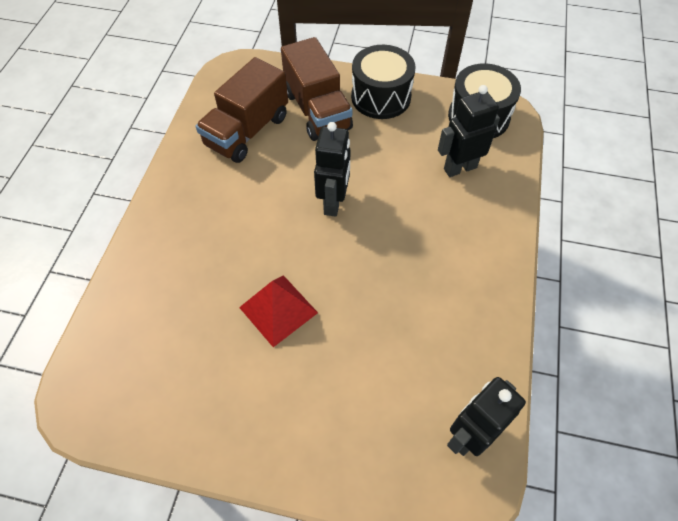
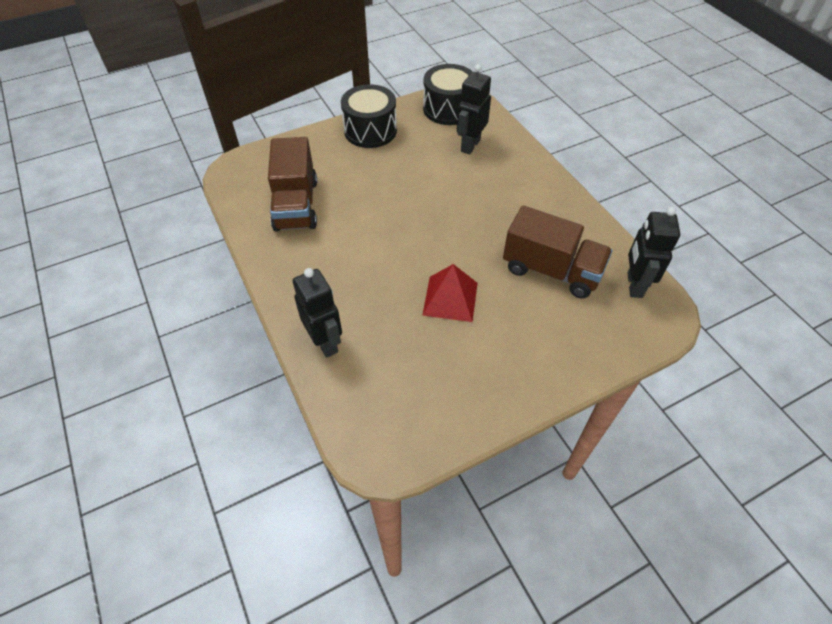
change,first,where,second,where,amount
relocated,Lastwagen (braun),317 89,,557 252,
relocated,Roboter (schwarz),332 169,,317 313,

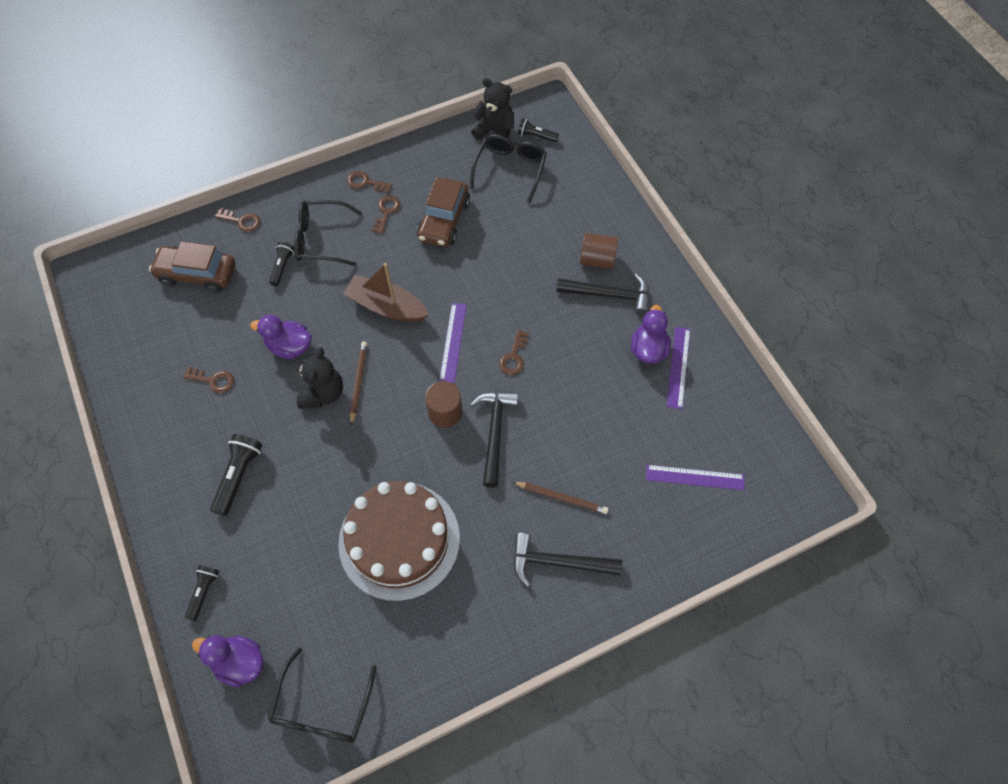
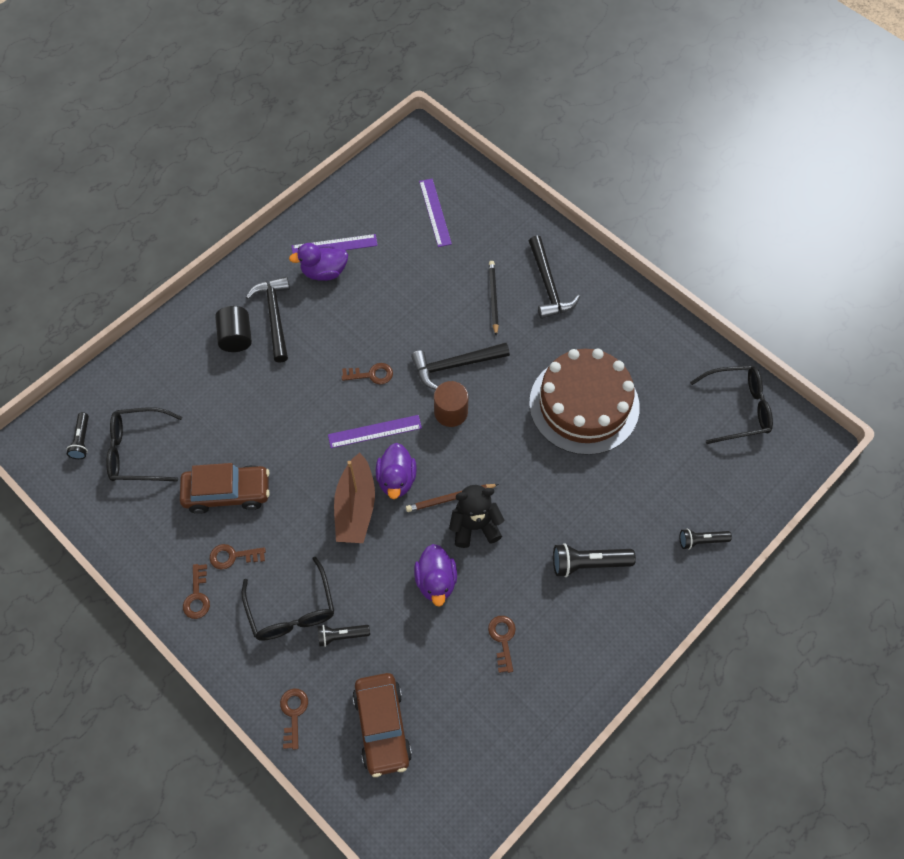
change,first,where,second,where,amount
missing,Teddybär (schwarz),492 109,,,
relocated,Ente (lila),227 661,,396 471,
colour,Bleistift (braun),561 498,Bleistift (schwarz),494 298,
colour,Vollzylinder (braun),599 251,Vollzylinder (schwarz),233 329,

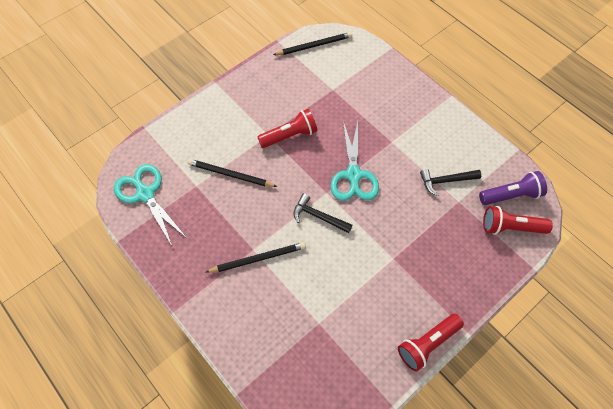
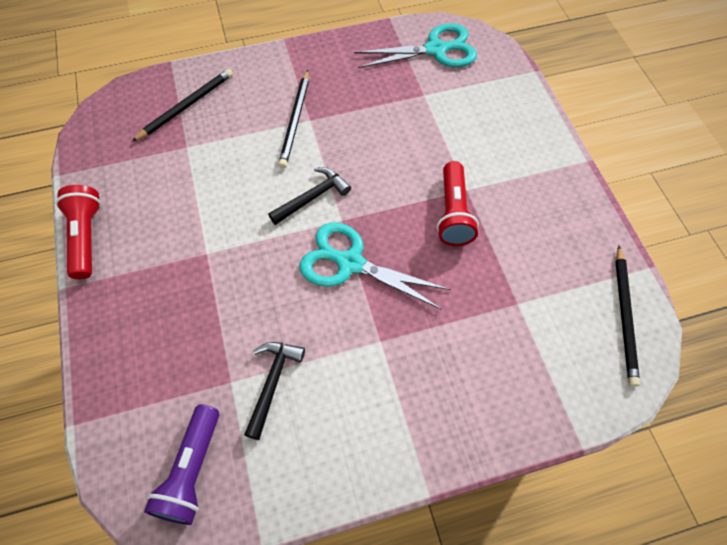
change,first,where,second,where,amount
missing,Taschenlampe (rot),518 220,,,
relocated,Bleistift (schwarz),232 173,,182 105,

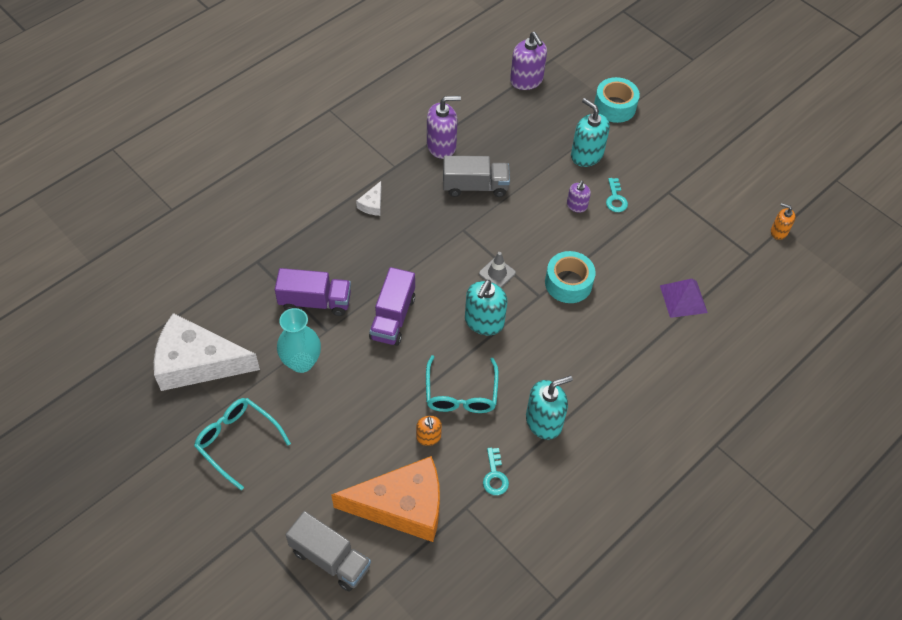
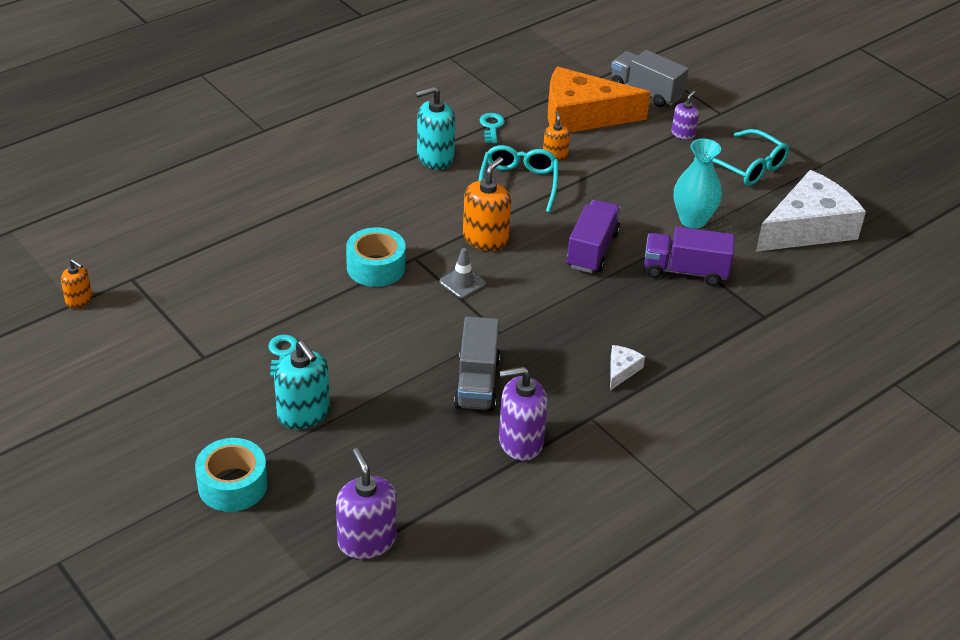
change,first,where,second,where,amount
missing,Pyramide (lila),684 298,,,
relocated,Seifenspender (lila),579 196,,685 115,
colour,Seifenspender (türkis),486 307,Seifenspender (orange),487 204,
spun,Käse (weiß),207 352,,811 211,45 degrees counterclockwise
spun,Lastwagen (grau),476 176,,477 363,90 degrees counterclockwise

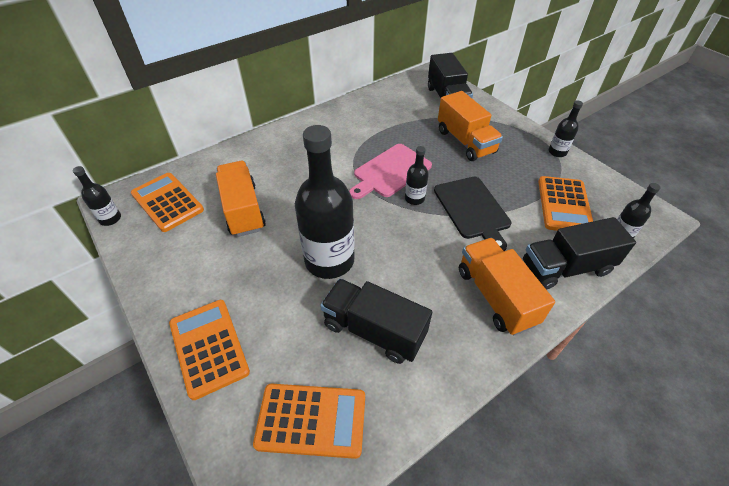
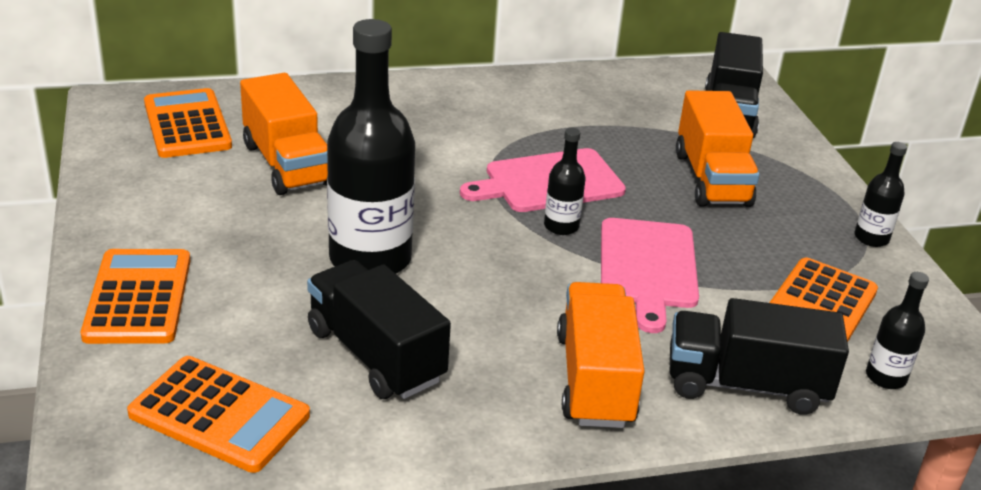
change,first,where,second,where,amount
missing,Flasche (schwarz),97 196,,,
colour,Schneidebrett (schwarz),472 214,Schneidebrett (rosa),650 275,
spun,Lastwagen (orange),241 199,,284 134,150 degrees clockwise

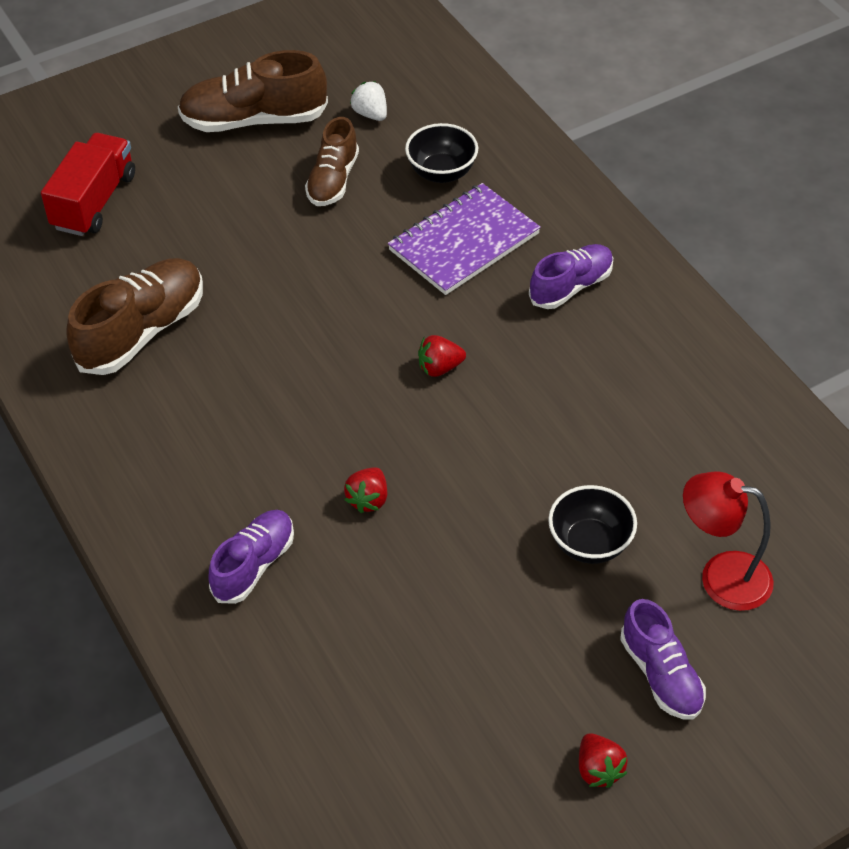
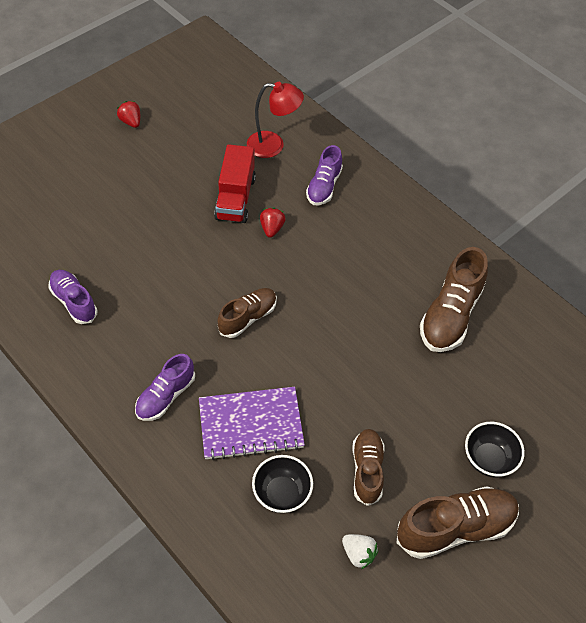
change,first,where,second,where,amount
relocated,Lastwagen (rot),88 184,,235 183,
relocated,Schüssel (schwarz),592 524,,495 449,
relocated,Schuh (lila),663 659,,73 297,
relocated,Lampe (rot),728 541,,275 120,
exchanged,Erdbeere (rot),442 356,Schuh (braun),247 313,
spun,Notizbuch (lila),464 239,,252 423,45 degrees clockwise

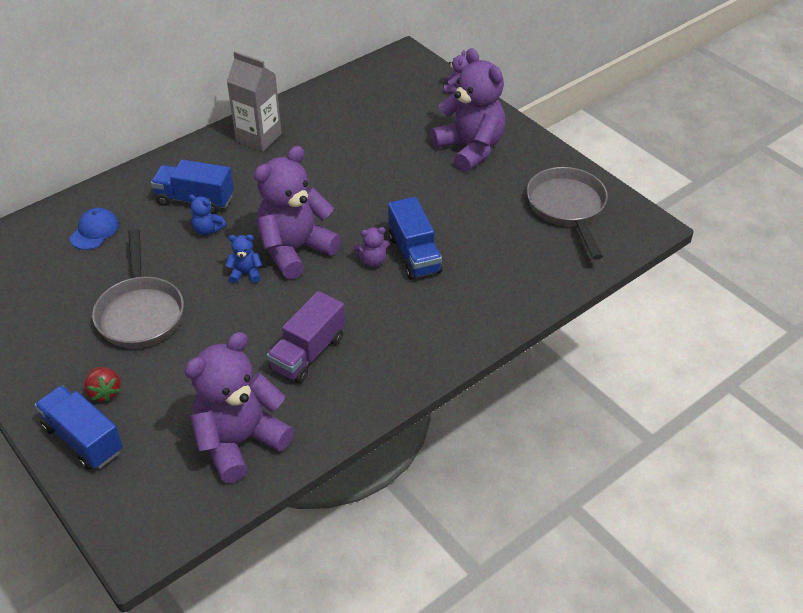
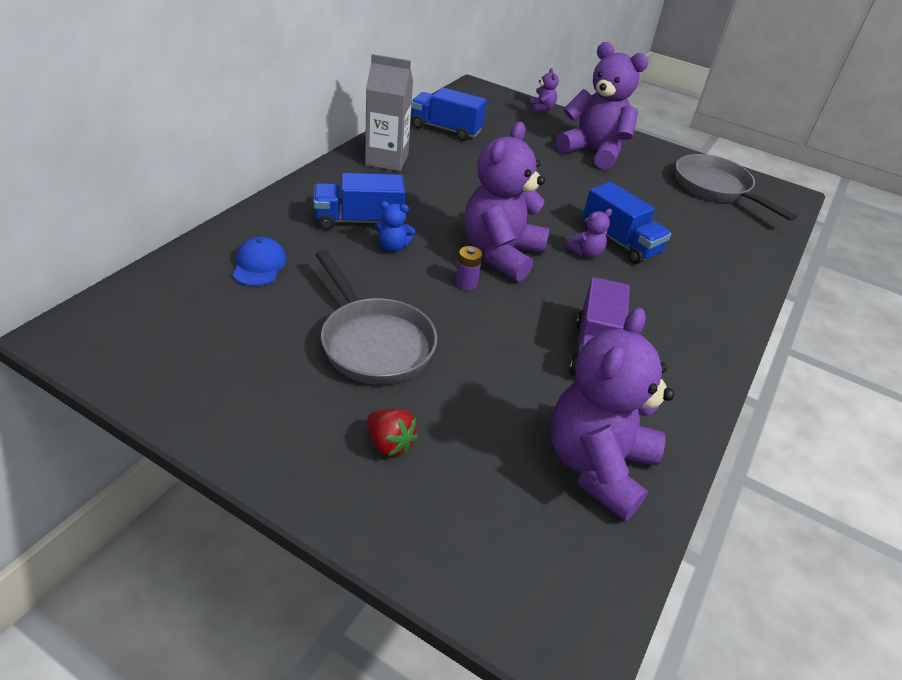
change,first,where,second,where,amount
relocated,Lastwagen (blau),79 427,,449 114,
exchanged,Teddybär (blau),243 258,Batterie (lila),468 268,

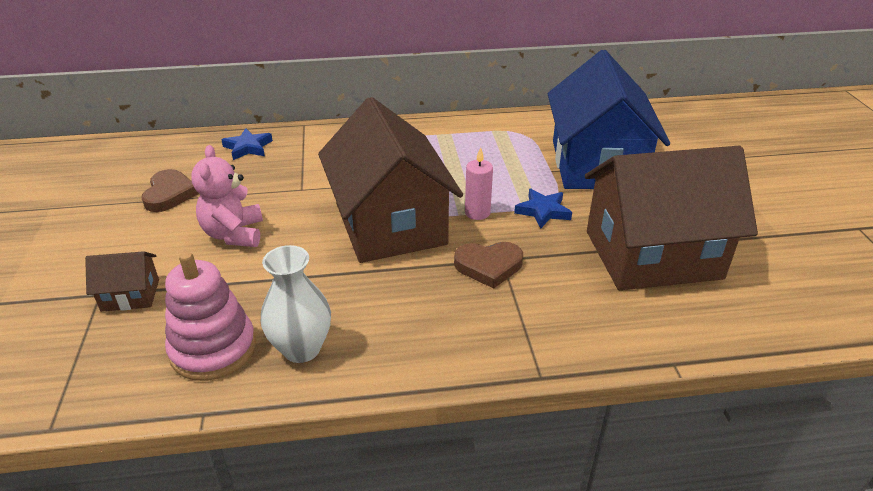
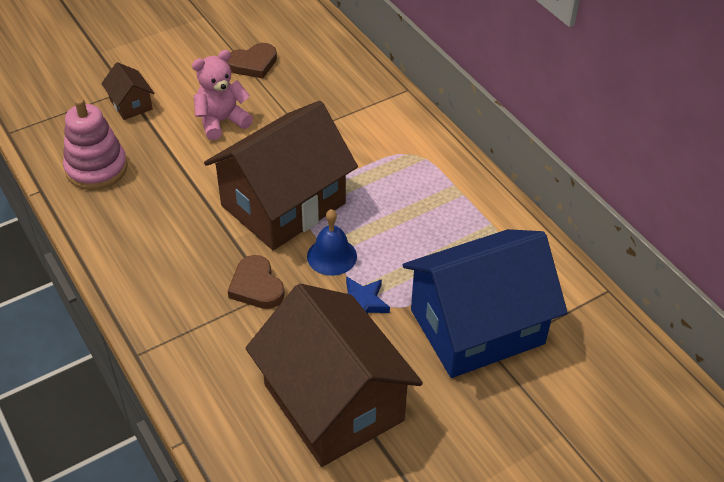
change,first,where,second,where,amount
missing,Stern (blau),247 144,,,
missing,Vase (weiß),296 304,,,
exchanged,Kerze (rosa),479 183,Glocke (blau),332 242,

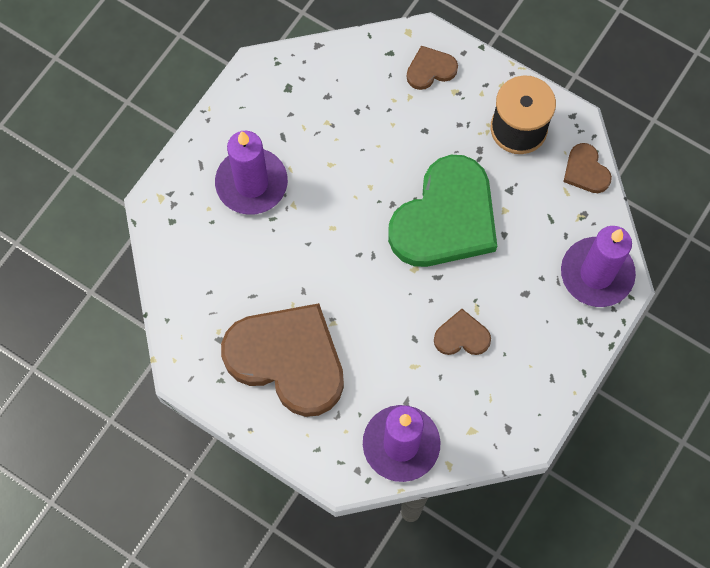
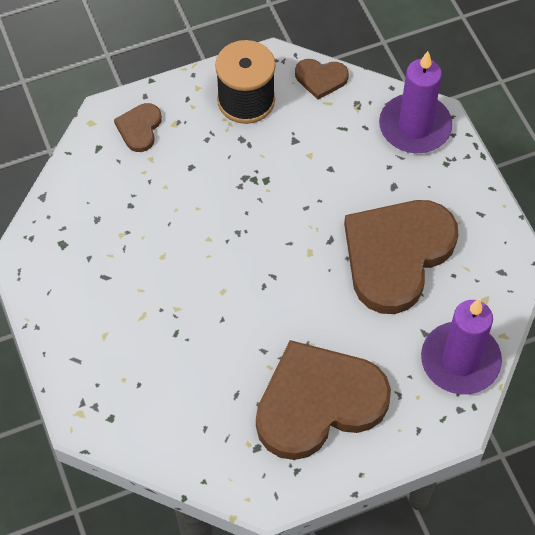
change,first,where,second,where,amount
missing,Kerze (lila),251 173,,,
missing,Herz (grün),442 211,,,
size,Herz (braun),462 332,,401 257,x2.28

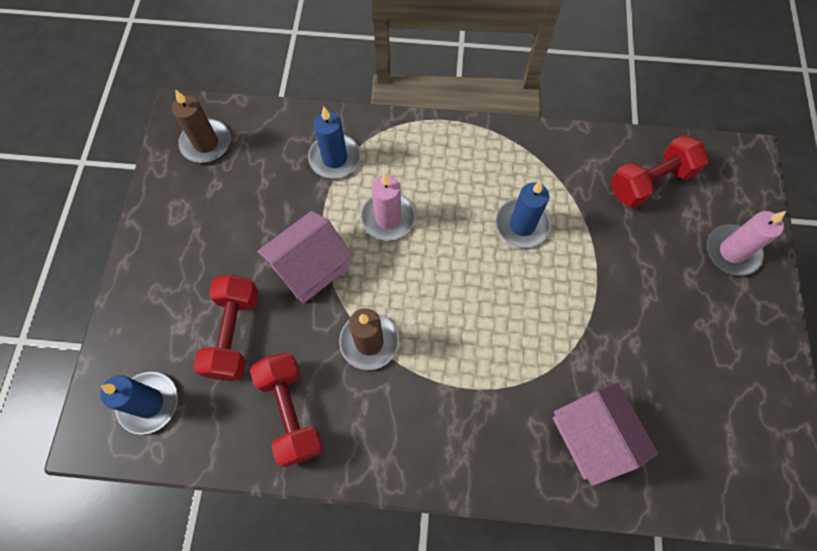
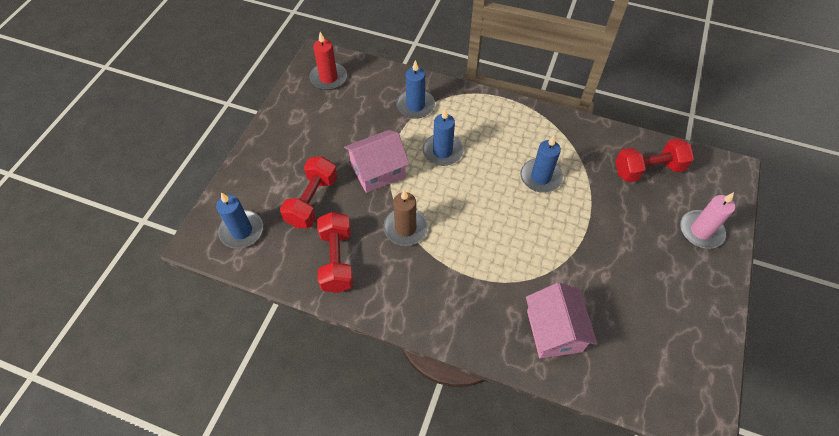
change,first,where,second,where,amount
colour,Kerze (braun),201 126,Kerze (rot),328 61,
colour,Kerze (rosa),388 207,Kerze (blau),442 137,

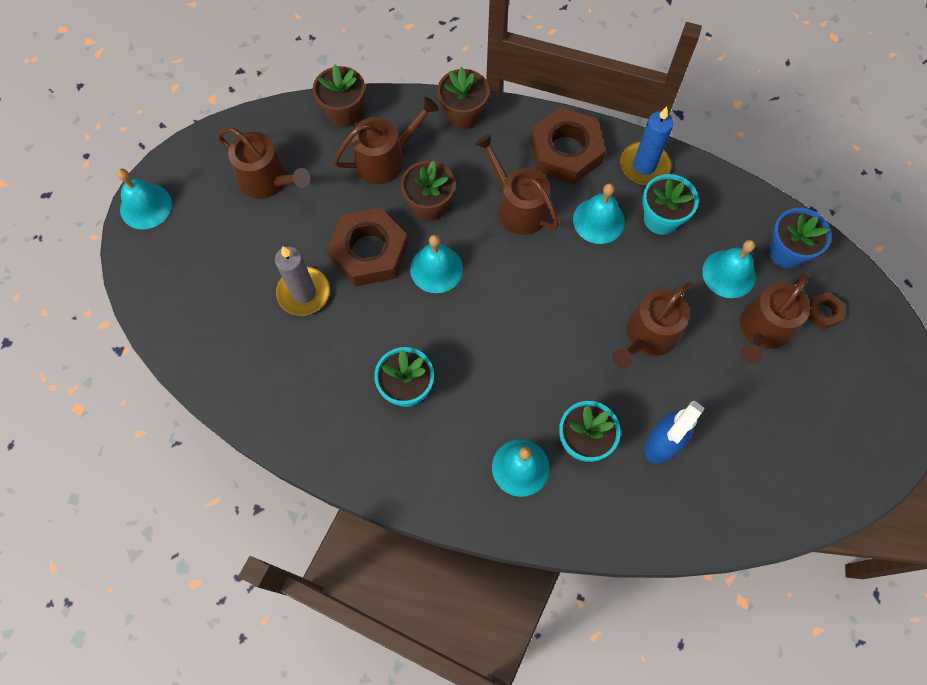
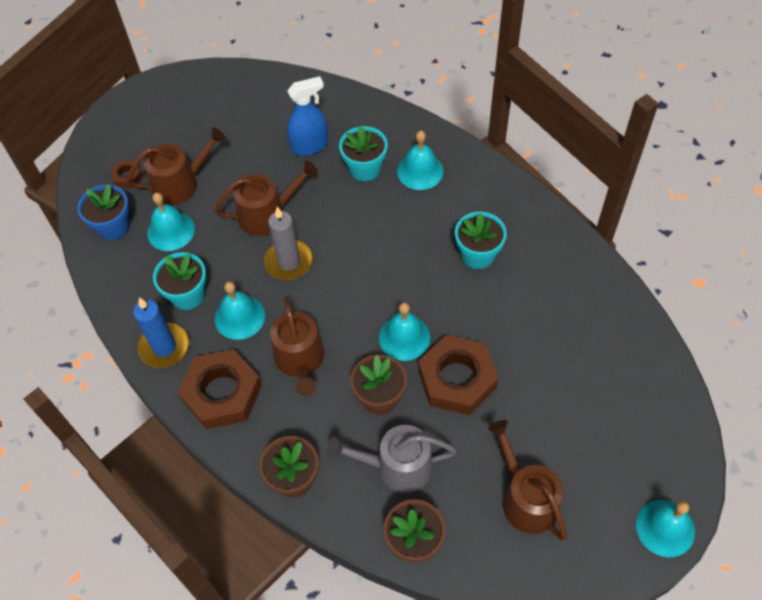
change,first,where,second,where,amount
relocated,Kerze (grau),302 281,,288 243,
colour,Gießkanne (braun),386 140,Gießkanne (grau),392 459,

